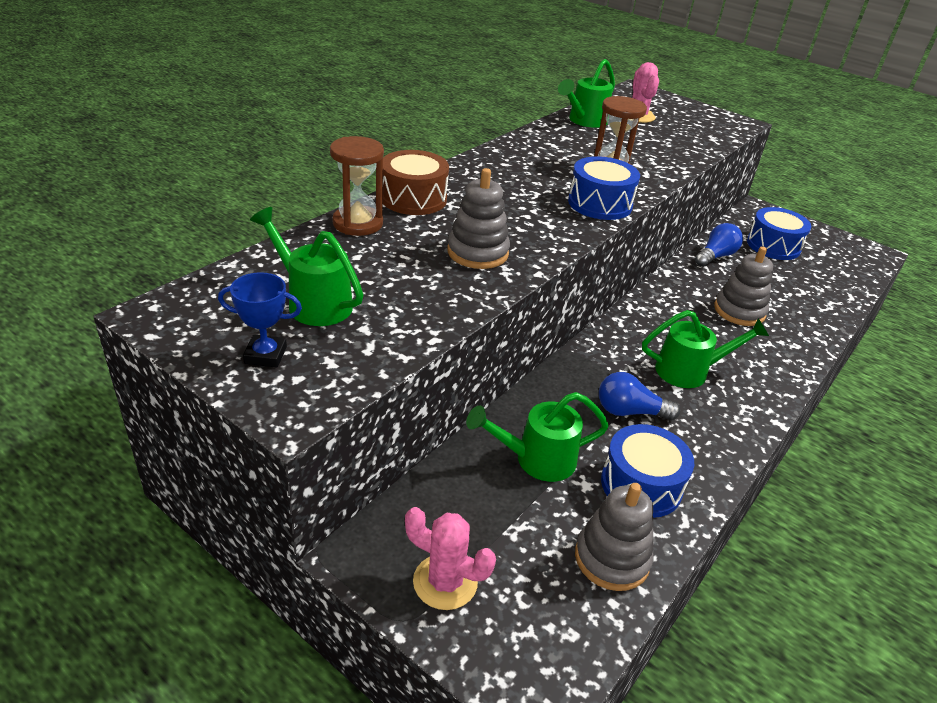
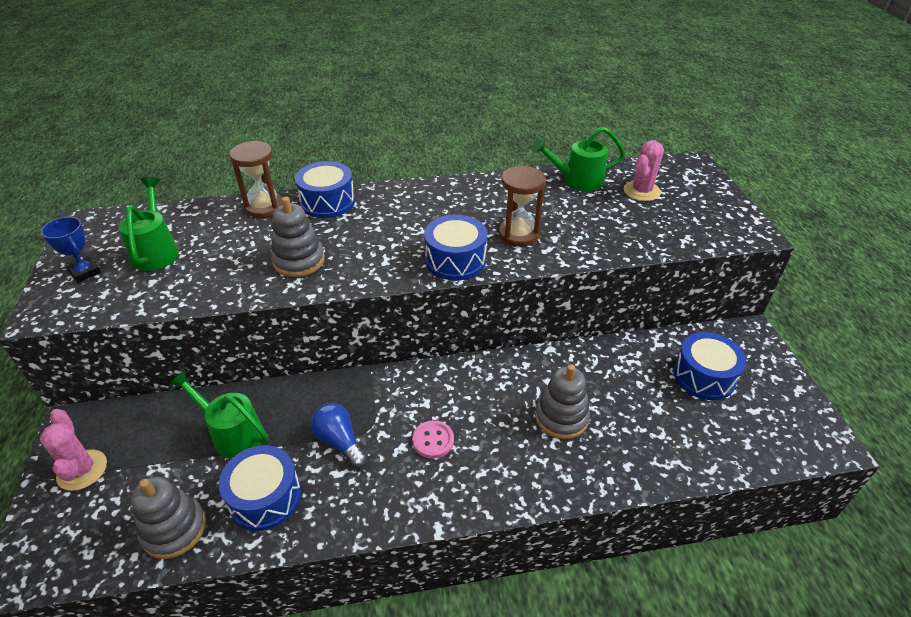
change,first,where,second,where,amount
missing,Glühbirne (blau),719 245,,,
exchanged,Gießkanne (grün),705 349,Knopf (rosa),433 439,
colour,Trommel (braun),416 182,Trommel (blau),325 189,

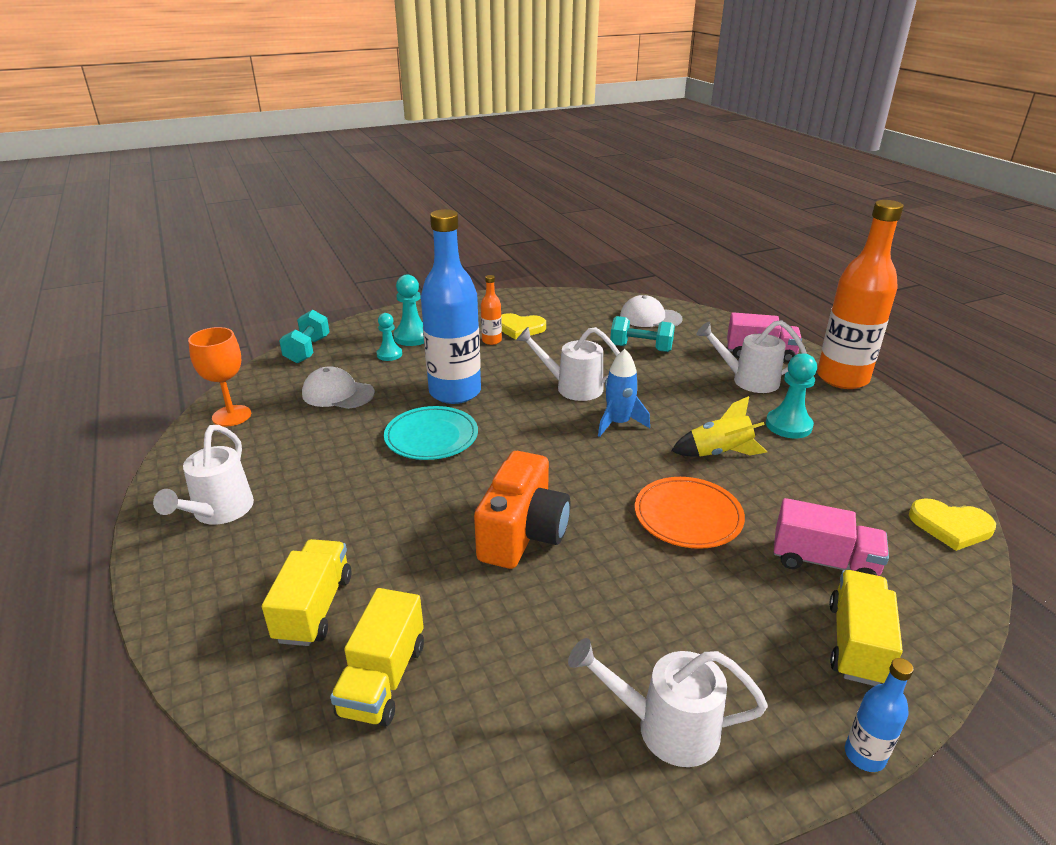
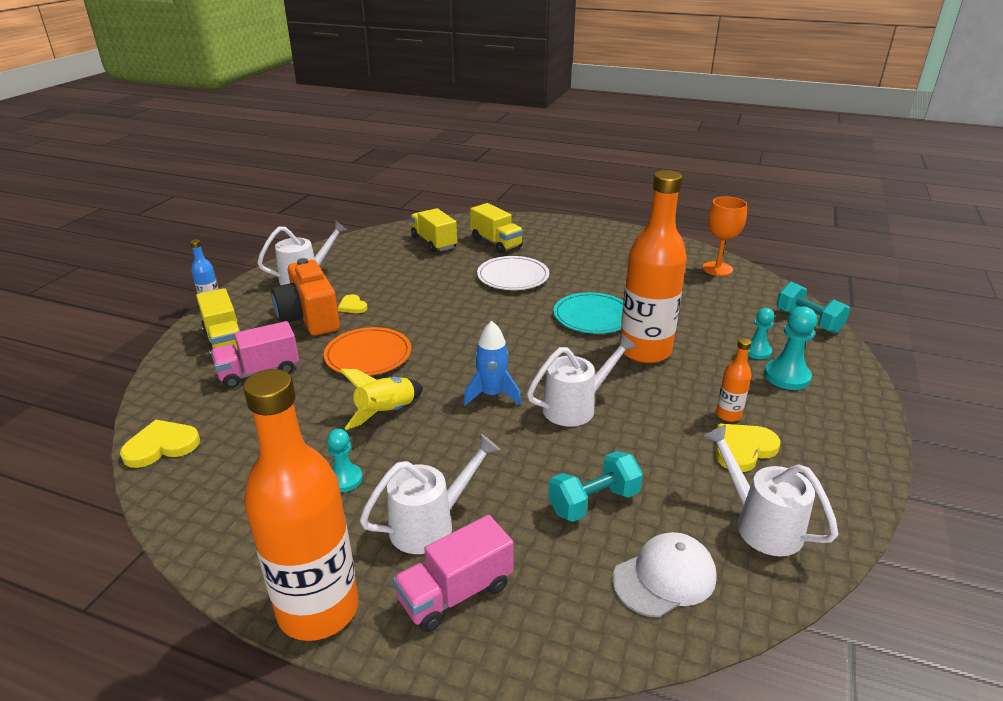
change,first,where,second,where,amount
missing,Kappe (weiß),338 387,,,
appeared,,,Herz (gelb),352 303,
appeared,,,Teller (weiß),513 273,
relocated,Gießkanne (weiß),203 475,,771 490,
relocated,Kamera (orange),522 510,,305 297,
colour,Flasche (blau),451 306,Flasche (orange),653 266,
size,Bauer (türkis),791 395,,345 460,x0.66

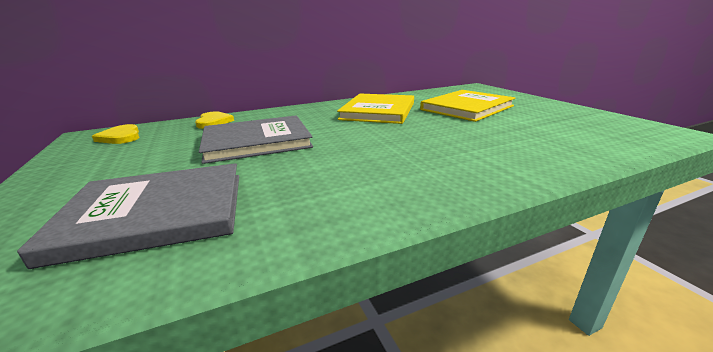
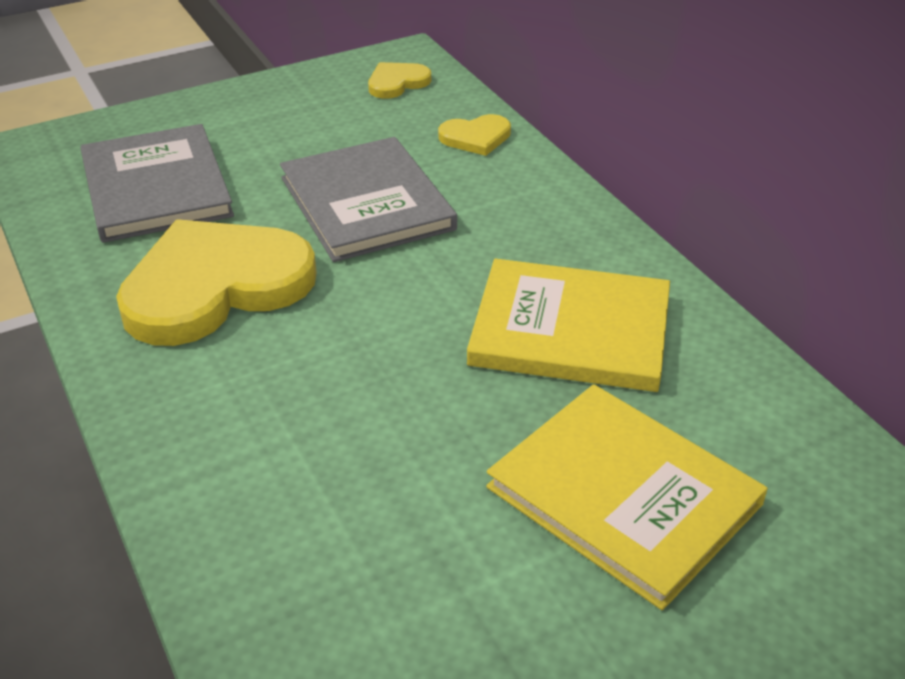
change,first,where,second,where,amount
appeared,,,Herz (gelb),216 282,

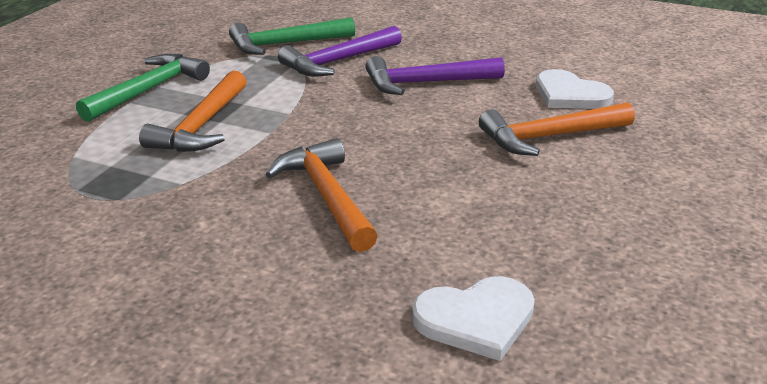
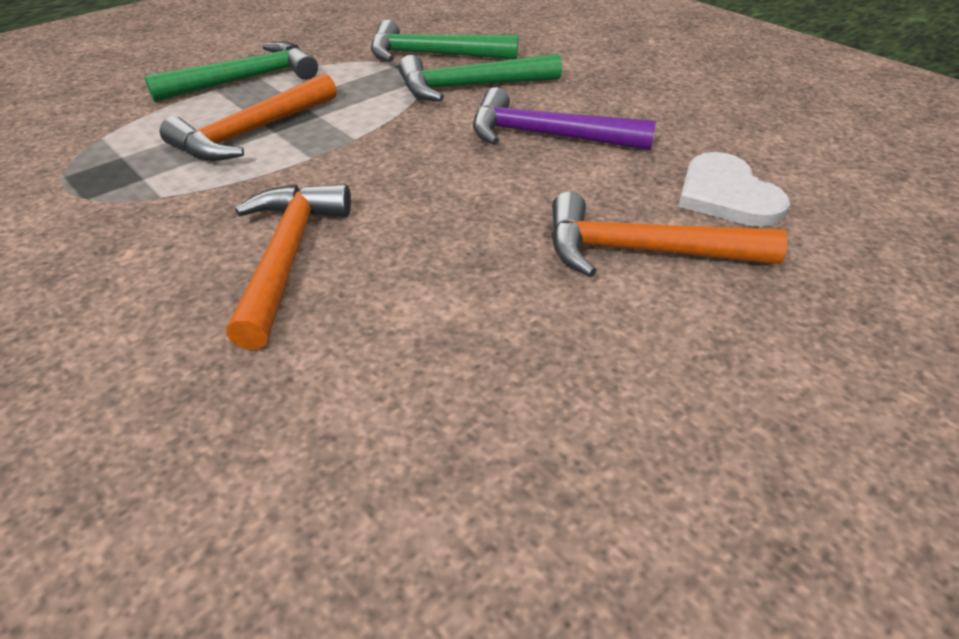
change,first,where,second,where,amount
missing,Herz (weiß),473 318,,,
colour,Hammer (lila),340 51,Hammer (grün),480 78,

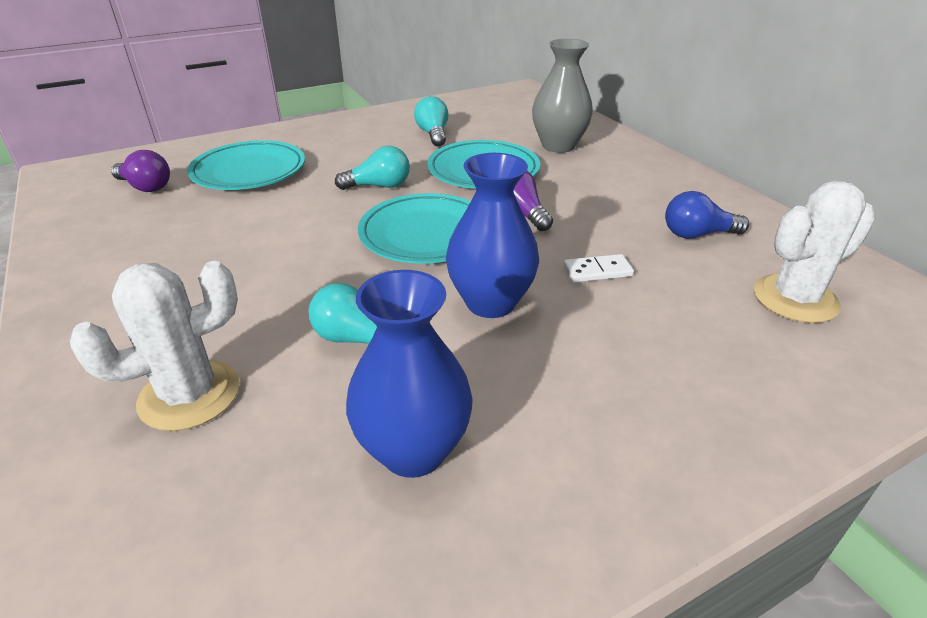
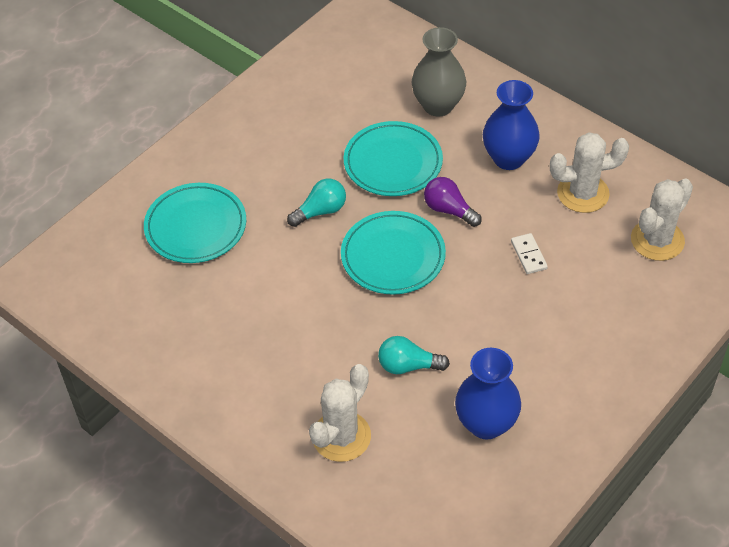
change,first,where,second,where,amount
missing,Glühbirne (lila),140 171,,,
missing,Glühbirne (türkis),431 121,,,
relocated,Vase (blau),492 235,,511 125,
exchanged,Glühbirne (blau),707 215,Kaktus (weiß),589 172,
spun,Dominostein (weiß),599 268,,529 253,75 degrees counterclockwise

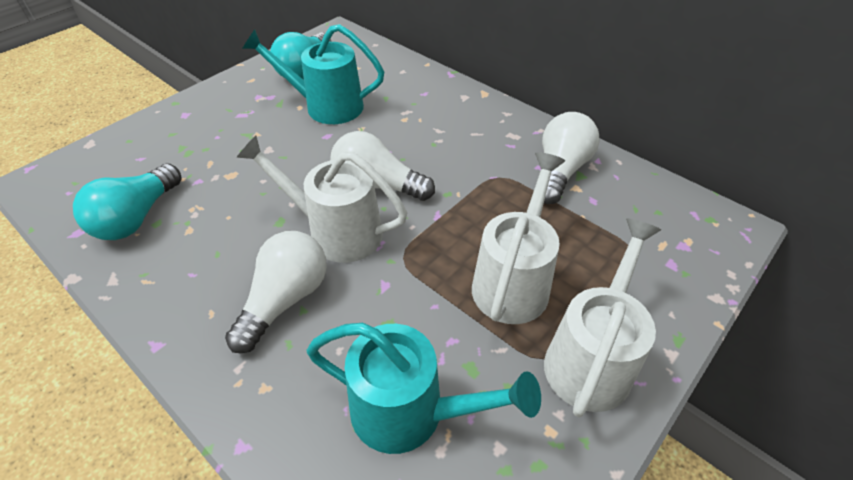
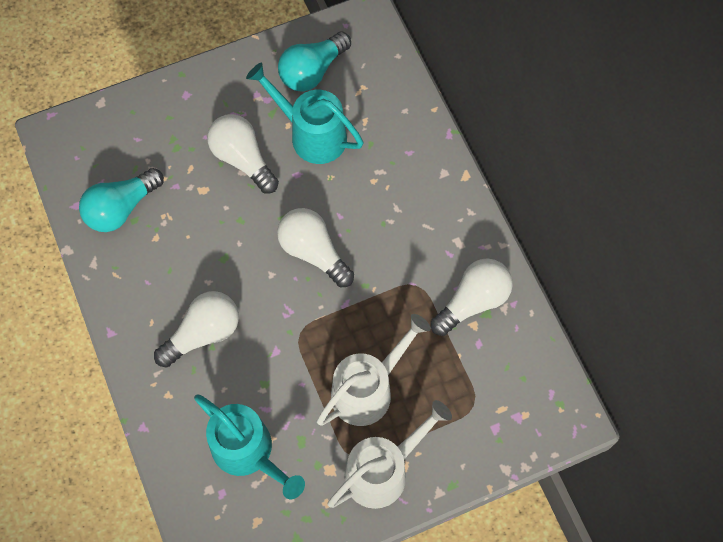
change,first,where,second,where,amount
missing,Gießkanne (weiß),321 199,,,
appeared,,,Glühbirne (weiß),243 153,

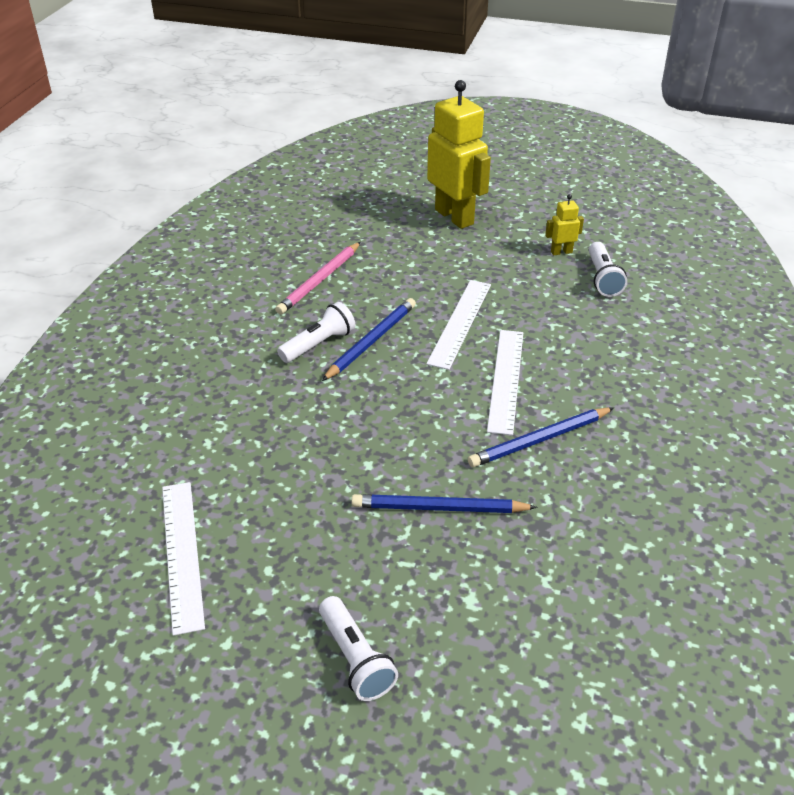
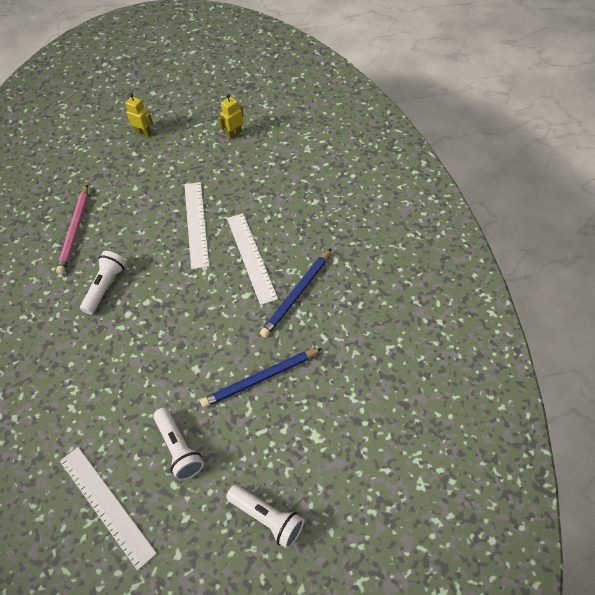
change,first,where,second,where,amount
missing,Bleistift (blau),369 339,,,
relocated,Taschenlampe (weiß),608 269,,178 444,
size,Roboter (gelb),459 154,,139 115,x0.44

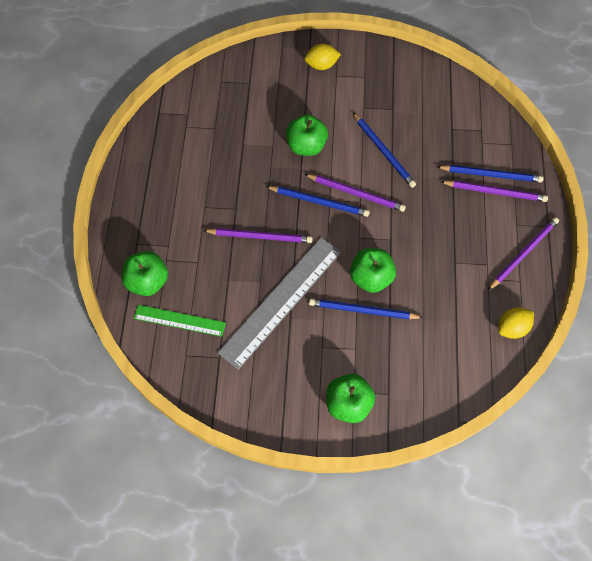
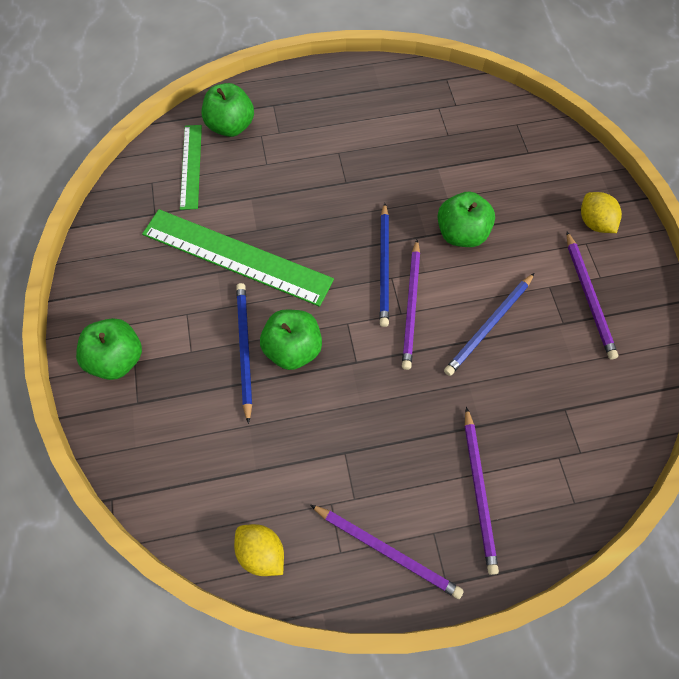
change,first,where,second,where,amount
missing,Bleistift (blau),490 173,,,
relocated,Bleistift (lila),258 235,,592 295,
colour,Lineal (grau),279 303,Lineal (grün),238 258,

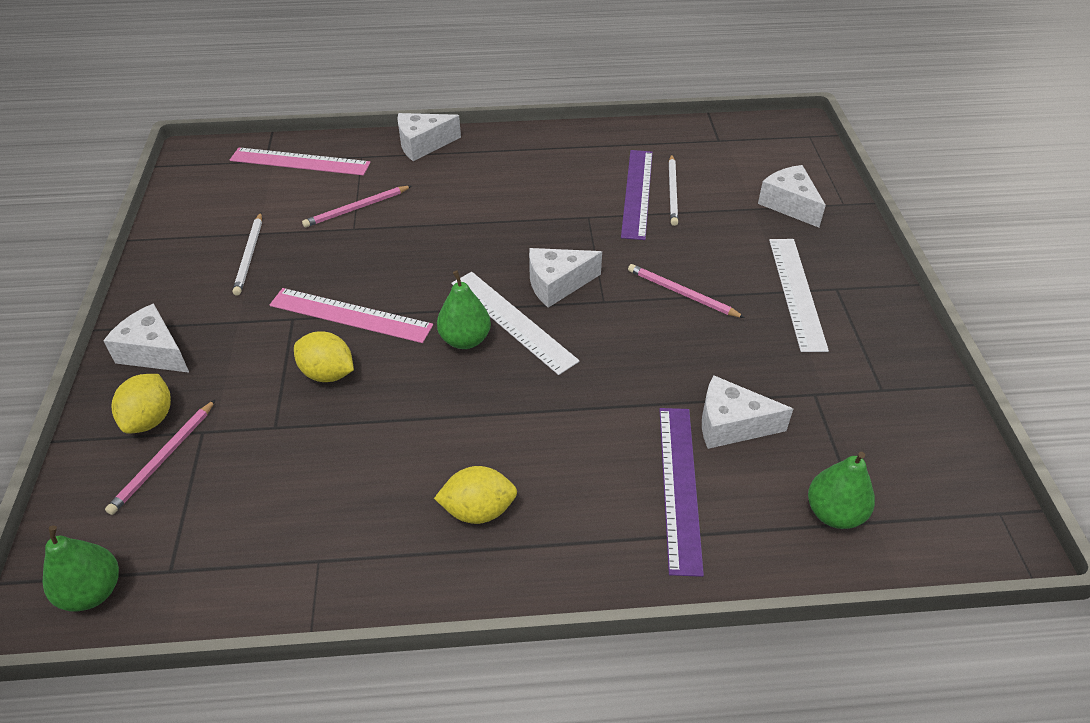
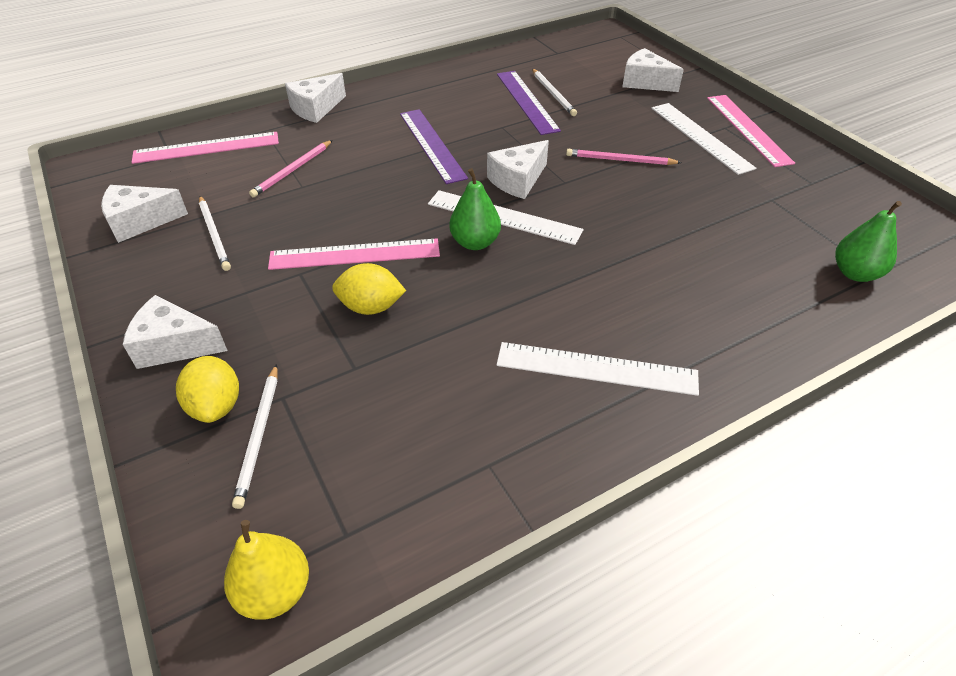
change,first,where,second,where,amount
appeared,,,Lineal (rosa),751 131,
relocated,Lineal (lila),681 492,,434 146,
relocated,Käse (weiß),747 412,,144 214,
exchanged,Zitrone (gelb),475 495,Lineal (weiß),597 369,
colour,Birne (grün),81 568,Birne (gelb),266 570,
colour,Bleistift (rosa),160 457,Bleistift (weiß),254 436,

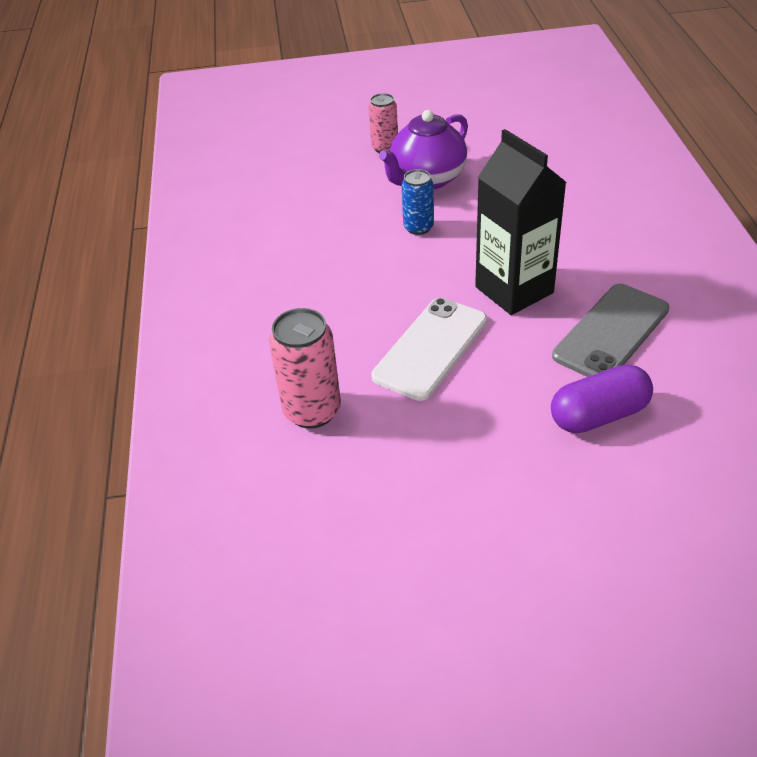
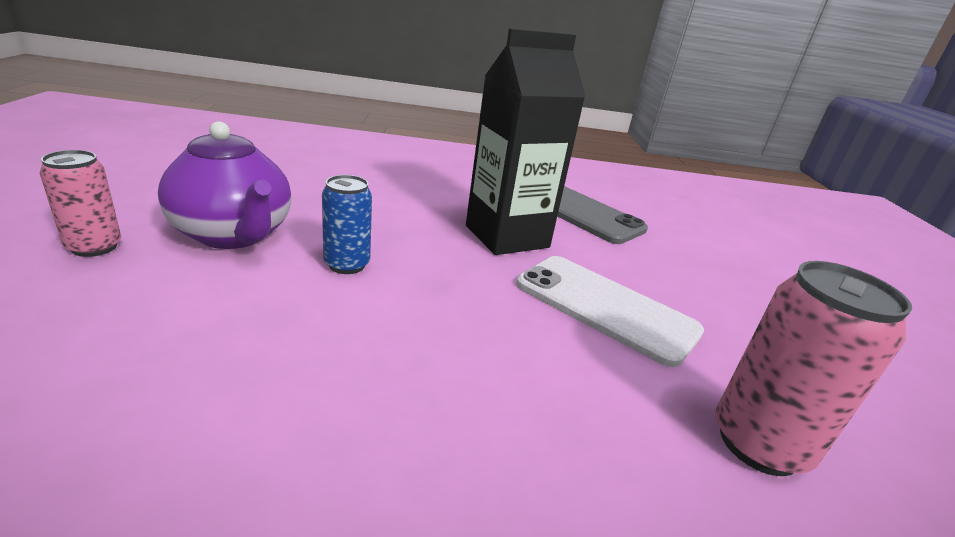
change,first,where,second,where,amount
missing,Kapsel (lila),602 398,,,

